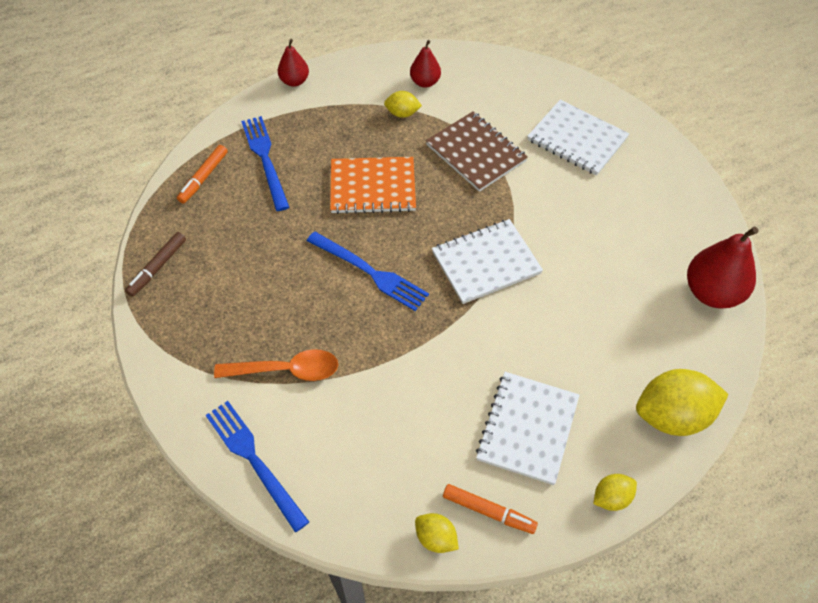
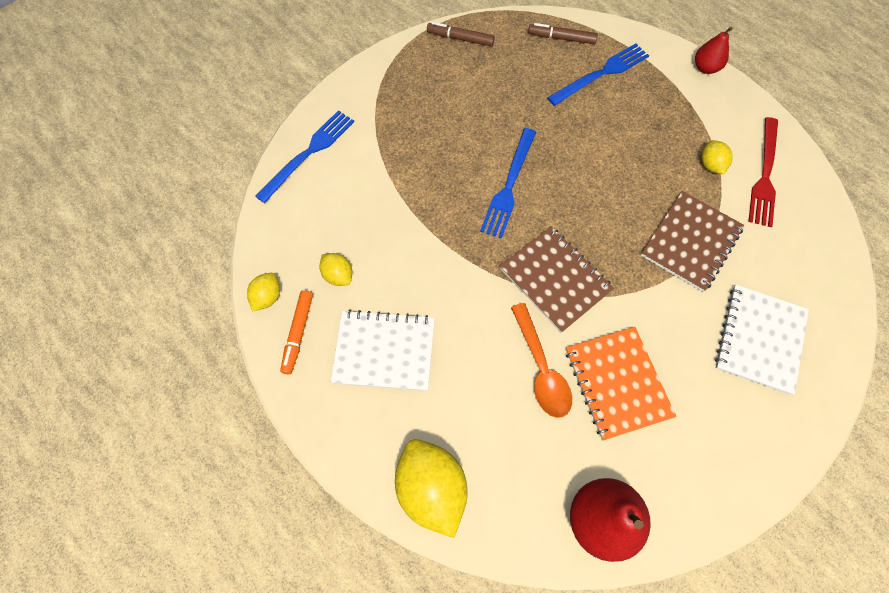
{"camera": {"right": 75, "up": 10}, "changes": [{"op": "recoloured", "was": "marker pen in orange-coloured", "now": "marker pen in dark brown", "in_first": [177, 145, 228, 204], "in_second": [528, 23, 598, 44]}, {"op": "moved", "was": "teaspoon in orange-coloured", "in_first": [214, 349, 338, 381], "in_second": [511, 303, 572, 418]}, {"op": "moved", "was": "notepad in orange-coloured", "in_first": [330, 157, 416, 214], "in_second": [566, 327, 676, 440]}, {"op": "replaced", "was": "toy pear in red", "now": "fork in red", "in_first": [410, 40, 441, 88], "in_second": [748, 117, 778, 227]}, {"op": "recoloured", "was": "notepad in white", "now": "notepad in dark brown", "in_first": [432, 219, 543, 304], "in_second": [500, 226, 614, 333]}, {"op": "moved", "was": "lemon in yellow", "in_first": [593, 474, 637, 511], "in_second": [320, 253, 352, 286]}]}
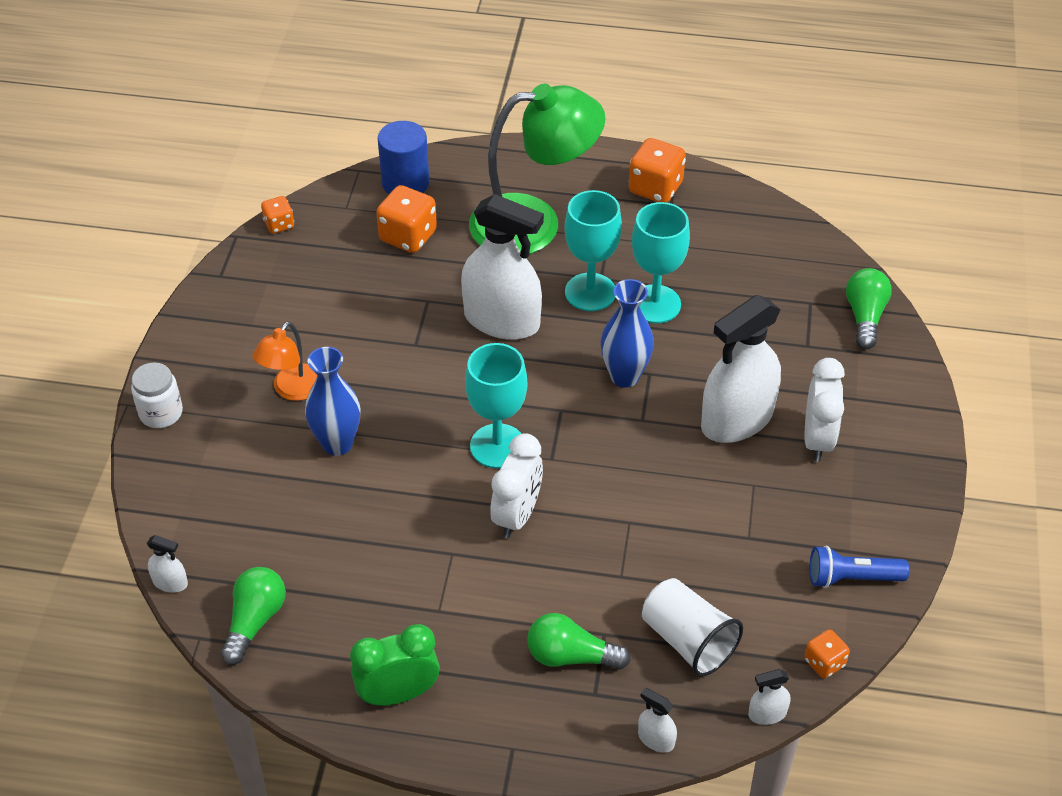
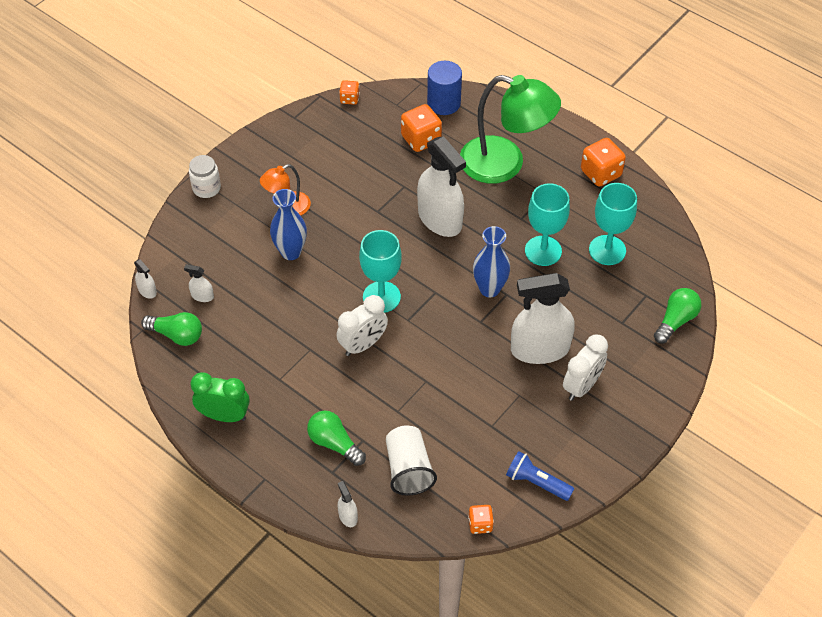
{"camera": {"right": 30, "up": 5}, "changes": [{"op": "turned", "was": "light bulb in leaf-green", "in_first": [221, 567, 286, 665], "in_second": [141, 312, 202, 346], "clockwise": 60}, {"op": "moved", "was": "wine glass in turquoise", "in_first": [564, 190, 622, 311], "in_second": [589, 183, 637, 265]}, {"op": "moved", "was": "spray cleaner in white", "in_first": [748, 669, 791, 725], "in_second": [184, 264, 214, 302]}]}
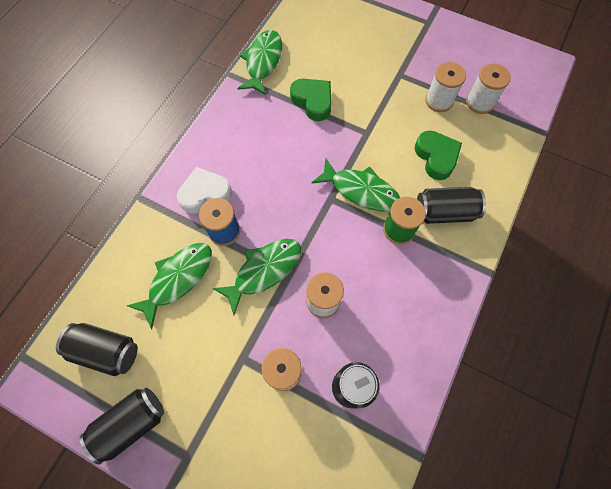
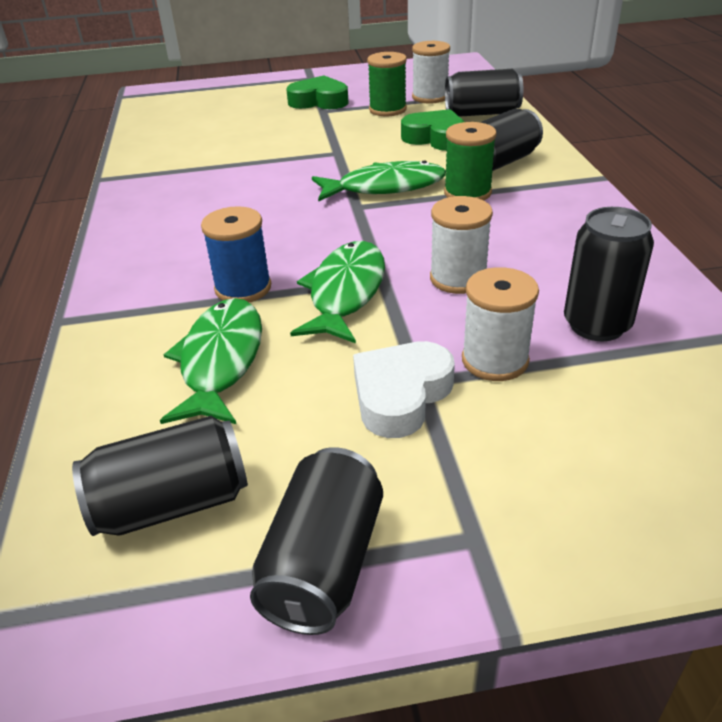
{"camera": {"right": -35, "up": -30}, "changes": [{"op": "moved", "was": "love heart in white", "in_first": [177, 167, 232, 214], "in_second": [353, 341, 455, 438]}, {"op": "removed", "was": "toy fish in leaf-green", "in_first": [237, 30, 282, 95]}, {"op": "moved", "was": "love heart in leaf-green", "in_first": [290, 78, 332, 121], "in_second": [286, 75, 349, 109]}, {"op": "recoloured", "was": "spool in white", "now": "spool in leaf-green", "in_first": [425, 62, 466, 112], "in_second": [367, 52, 407, 116]}, {"op": "added", "now": "can in black", "in_second": [445, 69, 523, 117]}]}
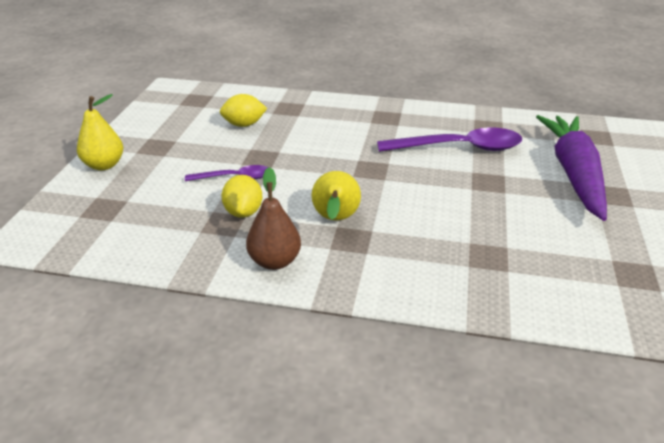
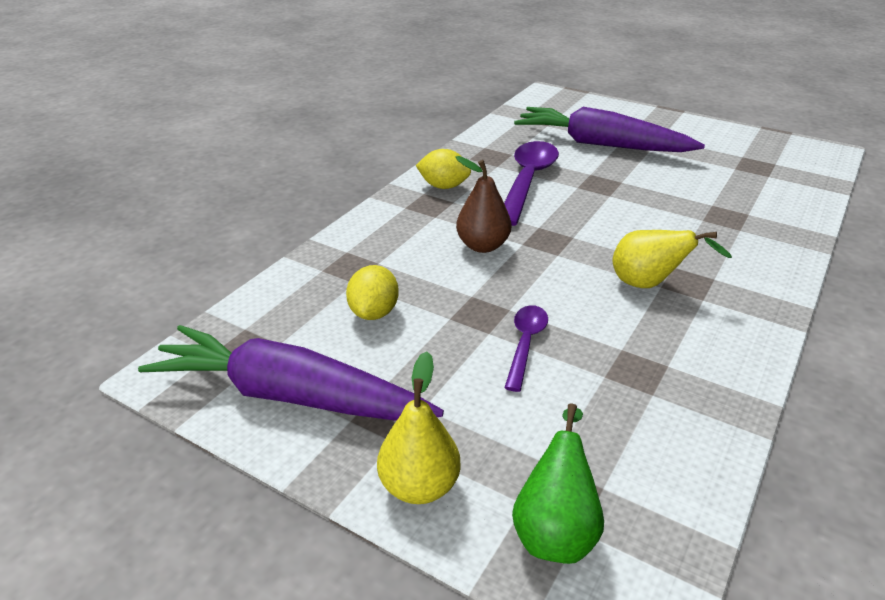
{"camera": {"right": -70, "up": 0}, "changes": [{"op": "moved", "was": "lemon in yellow", "in_first": [221, 175, 263, 218], "in_second": [416, 149, 471, 189]}, {"op": "moved", "was": "toy pear in dark brown", "in_first": [246, 167, 301, 270], "in_second": [456, 156, 511, 253]}, {"op": "added", "now": "root vegetable in purple", "in_second": [138, 325, 444, 421]}, {"op": "added", "now": "toy pear in leaf-green", "in_second": [512, 404, 604, 564]}]}
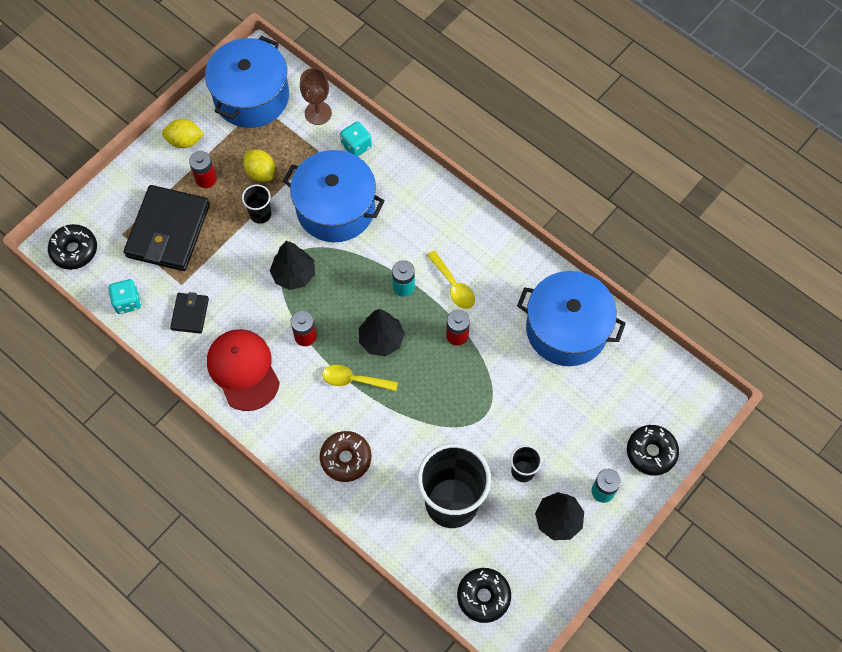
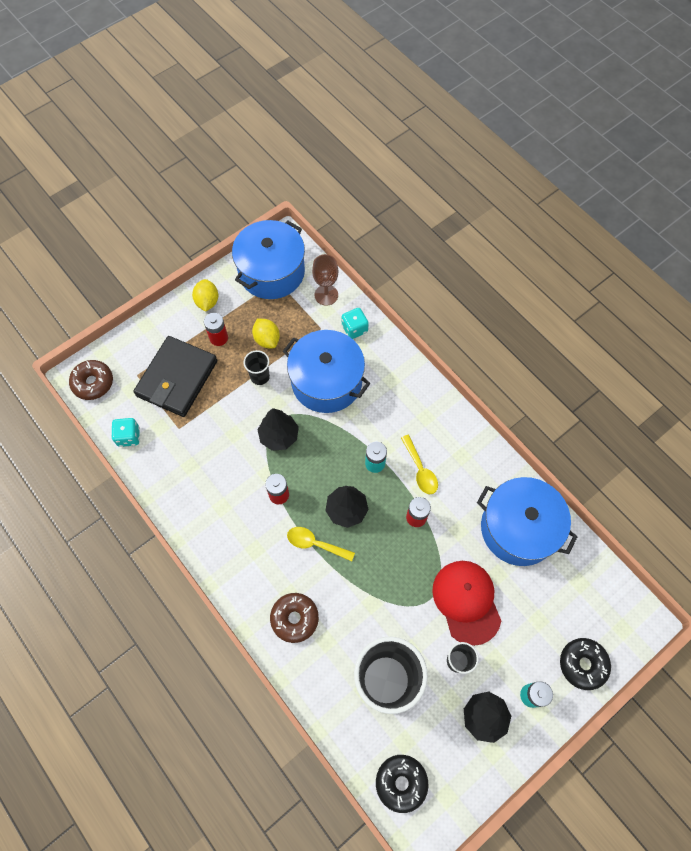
{"camera": {"right": 10, "up": 0}, "changes": [{"op": "recoloured", "was": "doughnut in black", "now": "doughnut in dark brown", "in_first": [48, 224, 97, 270], "in_second": [69, 360, 113, 400]}, {"op": "turned", "was": "lemon in yellow", "in_first": [162, 119, 204, 148], "in_second": [192, 279, 218, 312], "clockwise": 75}, {"op": "removed", "was": "billfold in black", "in_first": [170, 292, 209, 334]}, {"op": "moved", "was": "baseball cap in red", "in_first": [207, 329, 280, 411], "in_second": [432, 561, 501, 646]}]}
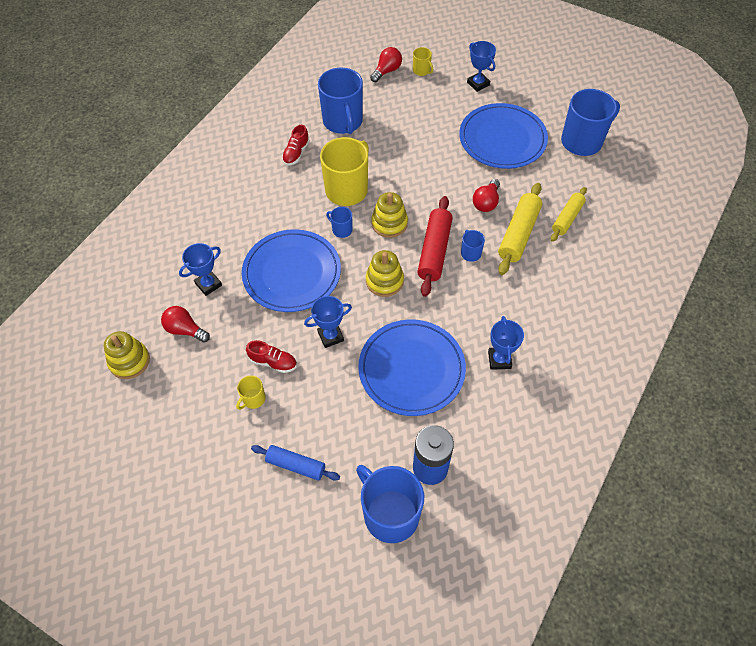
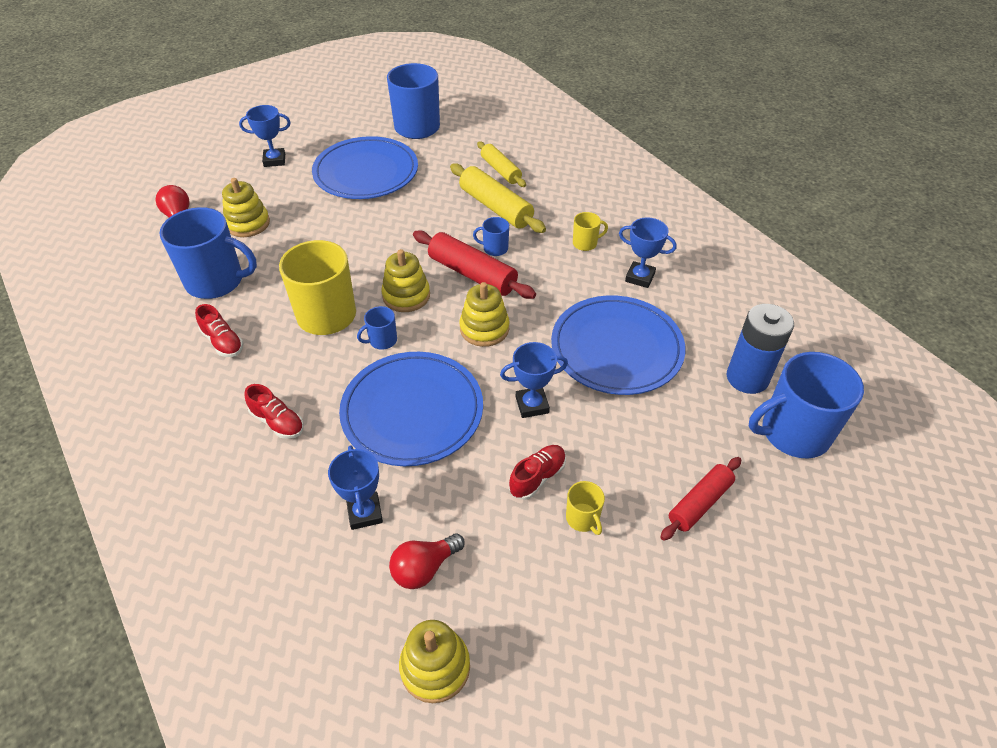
{"camera": {"right": -65, "up": -10}, "changes": [{"op": "recoloured", "was": "dough roller in royal blue", "now": "dough roller in red", "in_first": [251, 445, 340, 480], "in_second": [660, 457, 741, 541]}, {"op": "turned", "was": "award cup in royal blue", "in_first": [304, 296, 352, 348], "in_second": [500, 342, 568, 418], "clockwise": 75}, {"op": "moved", "was": "mug in yellow", "in_first": [413, 47, 433, 76], "in_second": [573, 212, 608, 251]}, {"op": "removed", "was": "light bulb in red", "in_first": [473, 179, 500, 212]}, {"op": "added", "now": "ring stacker in yellow", "in_second": [222, 178, 270, 237]}, {"op": "added", "now": "lace-up shoe in red", "in_second": [245, 384, 304, 439]}]}
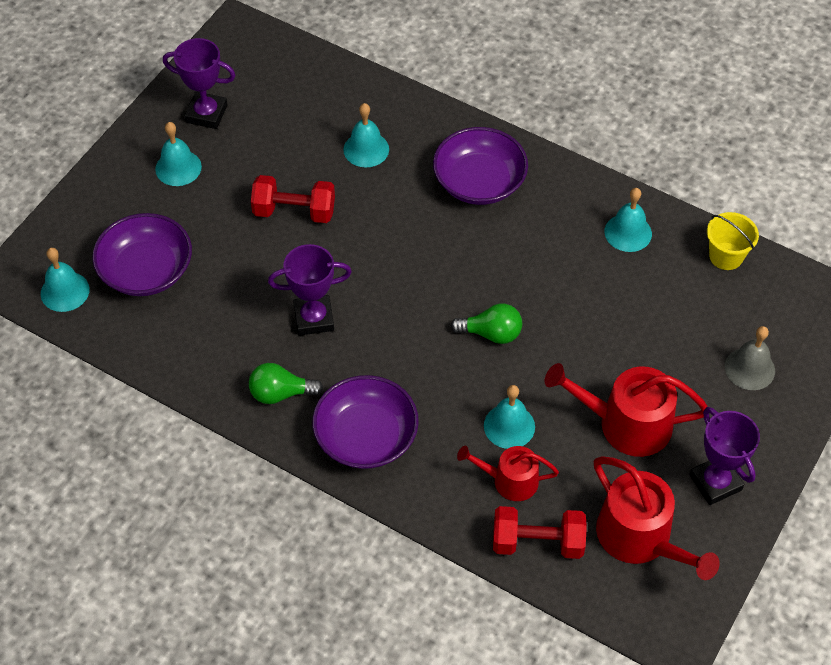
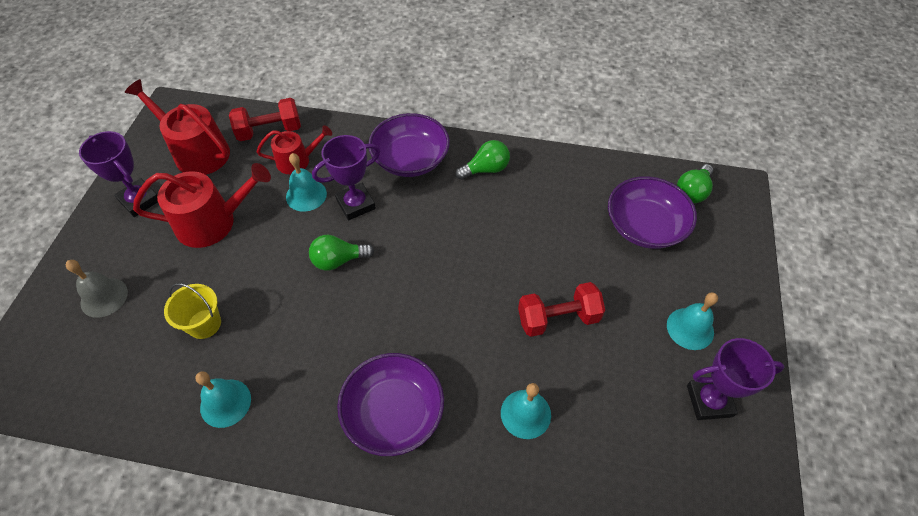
{"camera": {"right": 160, "up": 0}, "changes": [{"op": "replaced", "was": "bell in turquoise", "now": "light bulb in leaf-green", "in_first": [41, 248, 90, 312], "in_second": [677, 164, 713, 203]}, {"op": "moved", "was": "award cup in purple", "in_first": [268, 244, 352, 336], "in_second": [312, 135, 380, 220]}, {"op": "moved", "was": "bucket in yellow", "in_first": [707, 212, 759, 270], "in_second": [164, 283, 221, 339]}]}
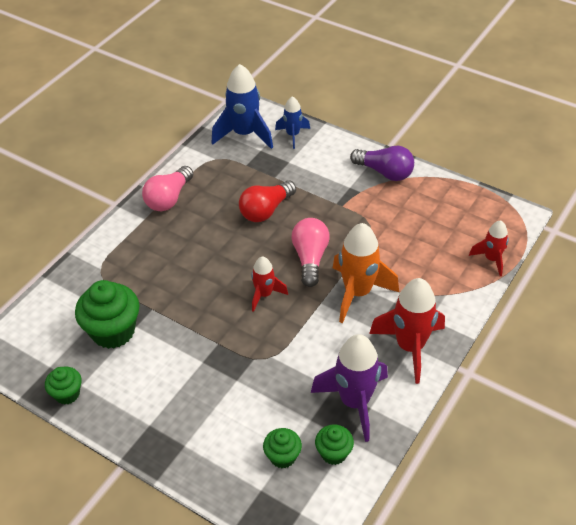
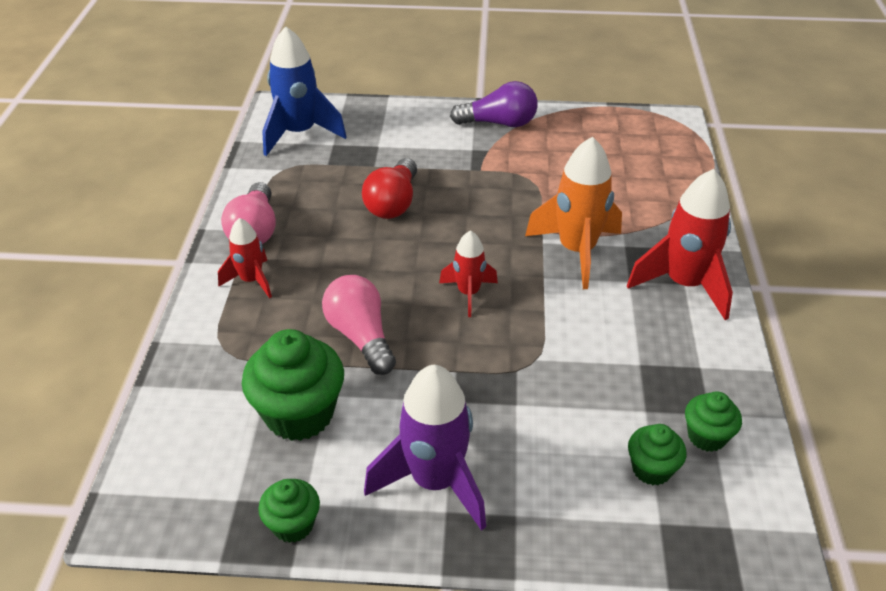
{"camera": {"right": -30, "up": -5}, "changes": [{"op": "removed", "was": "rocket in royal blue", "in_first": [275, 96, 310, 149]}, {"op": "moved", "was": "light bulb in rose-pink", "in_first": [291, 218, 330, 287], "in_second": [322, 275, 396, 375]}, {"op": "moved", "was": "rocket in purple", "in_first": [311, 334, 388, 442], "in_second": [364, 365, 486, 531]}, {"op": "moved", "was": "rocket in red", "in_first": [469, 220, 509, 276], "in_second": [218, 218, 272, 298]}]}
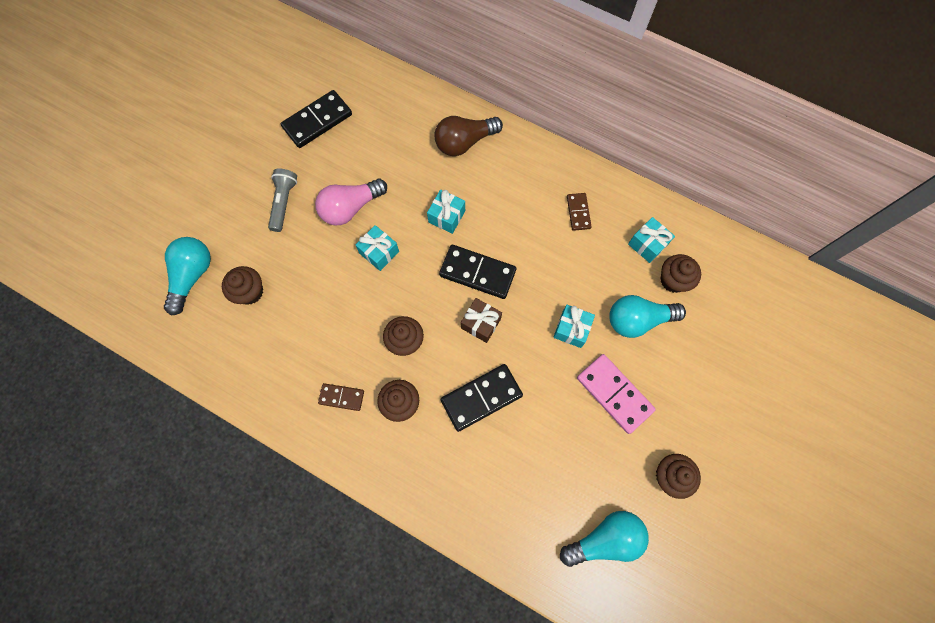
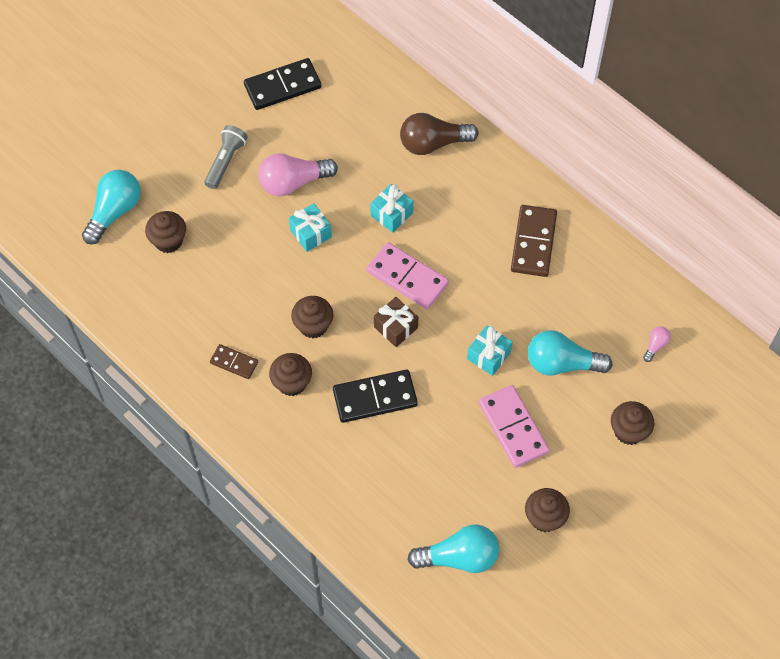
{"camera": {"right": 15, "up": -10}, "changes": [{"op": "recoloured", "was": "domino in black", "now": "domino in rose-pink", "in_first": [439, 245, 516, 299], "in_second": [367, 242, 449, 309]}, {"op": "resized", "was": "domino in dark brown", "in_first": [567, 193, 592, 231], "in_second": [511, 205, 557, 277], "ratio": 1.76}, {"op": "removed", "was": "present in turquoise", "in_first": [628, 217, 675, 263]}, {"op": "moved", "was": "muffin in dark brown", "in_first": [660, 254, 701, 293], "in_second": [611, 401, 654, 445]}, {"op": "added", "now": "light bulb in rose-pink", "in_second": [643, 326, 671, 362]}]}
